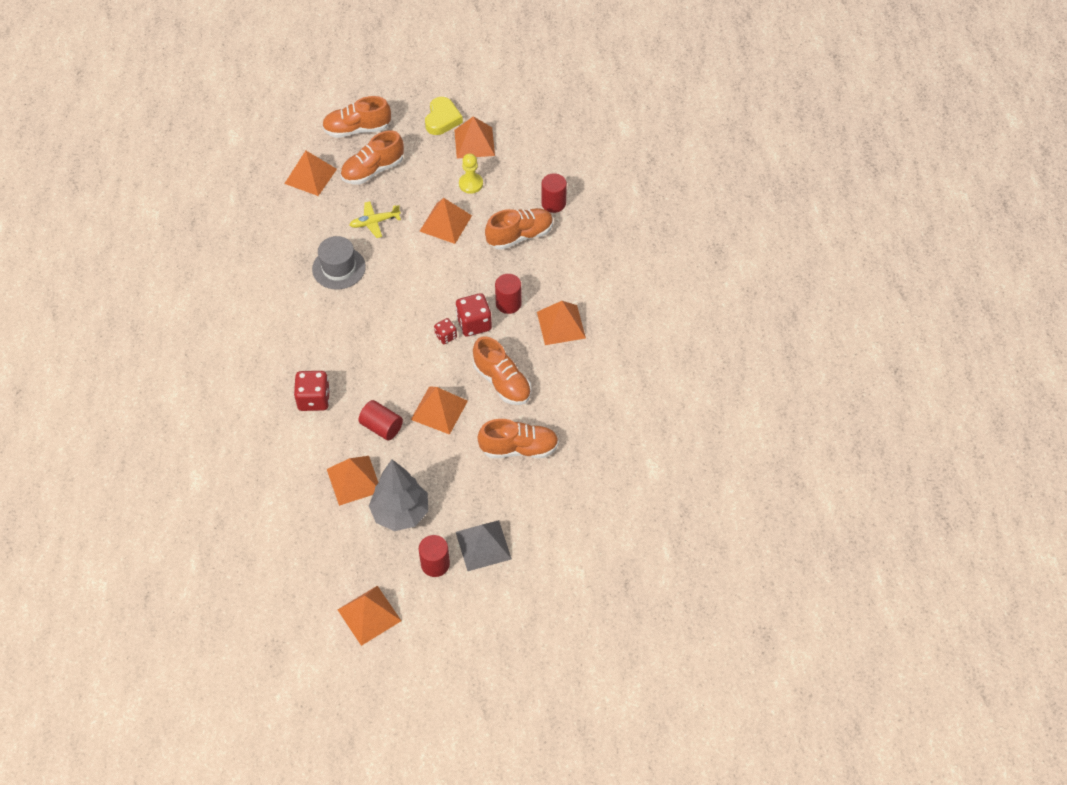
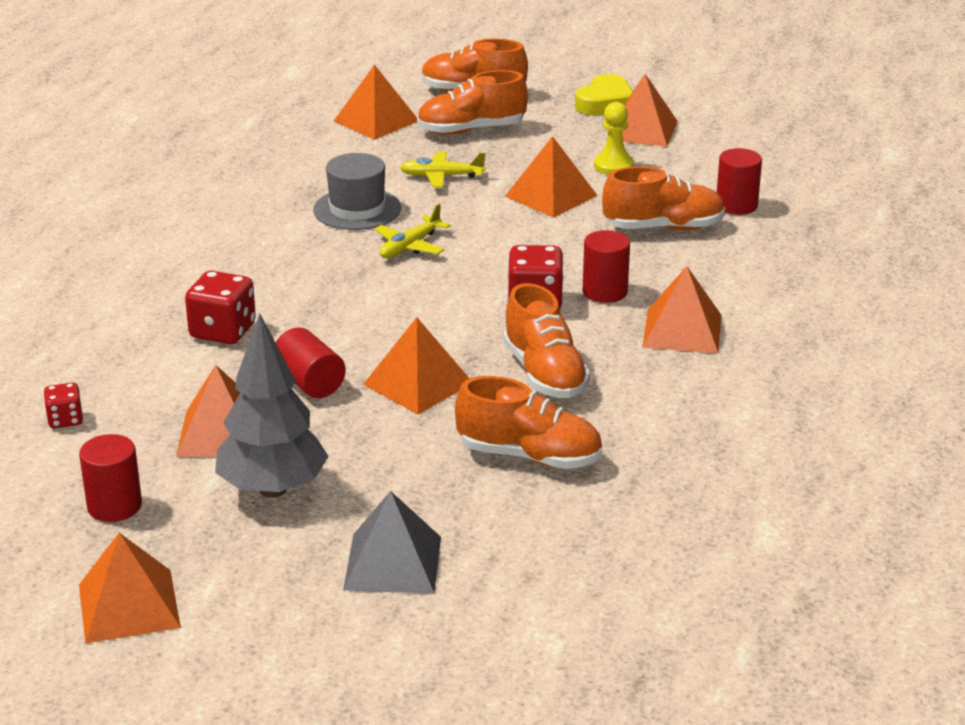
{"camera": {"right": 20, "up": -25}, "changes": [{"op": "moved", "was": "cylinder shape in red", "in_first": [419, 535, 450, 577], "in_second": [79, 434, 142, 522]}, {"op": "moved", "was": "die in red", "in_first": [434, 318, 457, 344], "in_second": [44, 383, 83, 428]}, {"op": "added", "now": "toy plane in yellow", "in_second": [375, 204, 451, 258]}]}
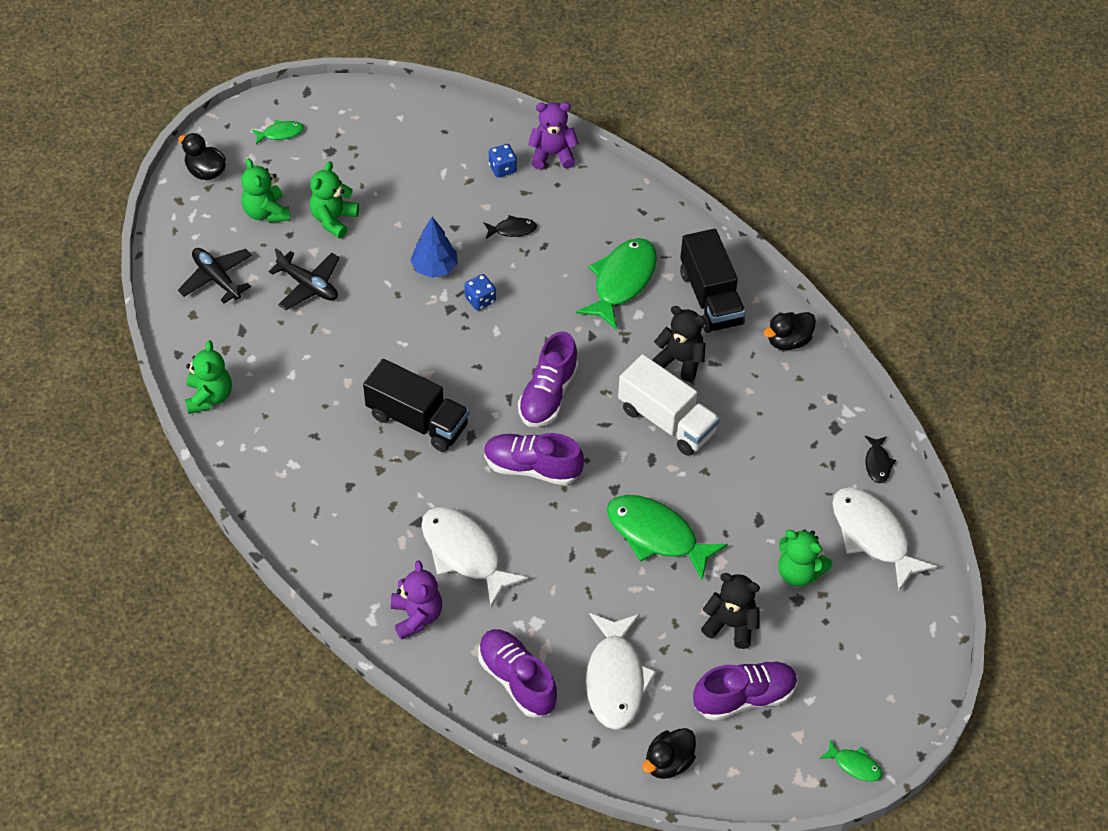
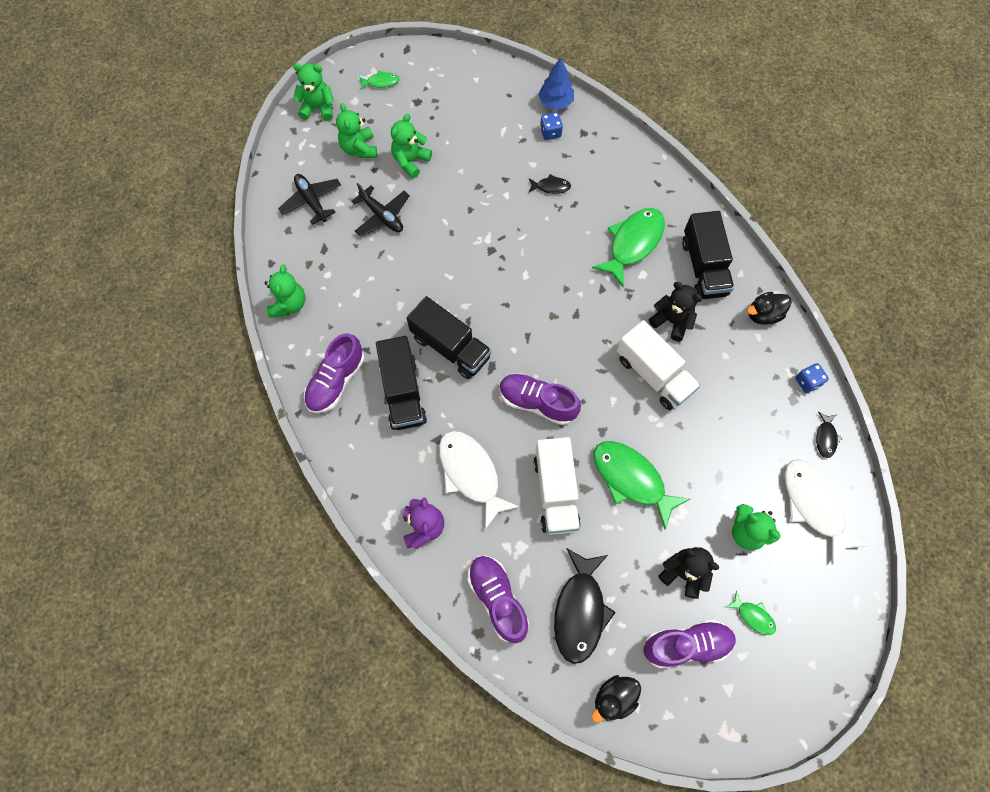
{"camera": {"right": 10, "up": 15}, "changes": [{"op": "replaced", "was": "rubber duck in black", "now": "stuffed bear in leaf-green", "in_first": [178, 133, 226, 180], "in_second": [293, 63, 334, 121]}, {"op": "moved", "was": "tree in royal blue", "in_first": [410, 217, 458, 278], "in_second": [538, 57, 574, 110]}, {"op": "moved", "was": "die in royal blue", "in_first": [465, 274, 496, 311], "in_second": [795, 363, 829, 393]}, {"op": "moved", "was": "lace-up shoe in purple", "in_first": [518, 331, 579, 427], "in_second": [304, 333, 365, 413]}, {"op": "removed", "was": "stuffed bear in purple", "in_first": [528, 102, 579, 169]}, {"op": "recoloured", "was": "toy fish in white", "now": "toy fish in black", "in_first": [586, 613, 657, 730], "in_second": [554, 548, 616, 664]}, {"op": "moved", "was": "toy fish in leaf-green", "in_first": [819, 739, 882, 781], "in_second": [726, 591, 776, 635]}, {"op": "added", "now": "truck in black", "in_second": [376, 336, 427, 430]}, {"op": "added", "now": "truck in white", "in_second": [534, 437, 581, 535]}]}
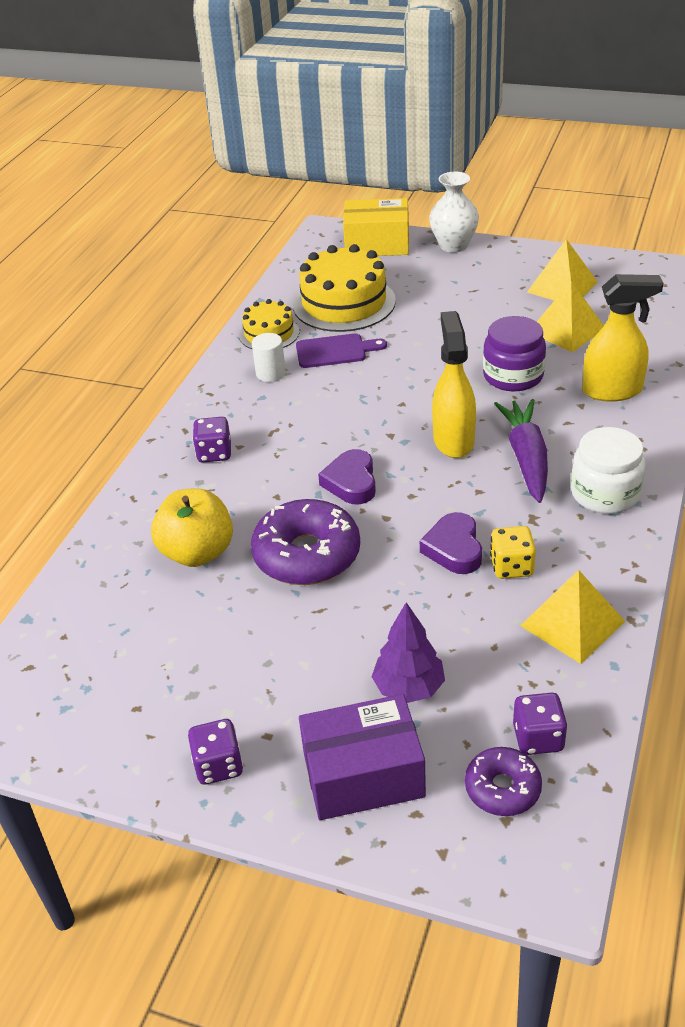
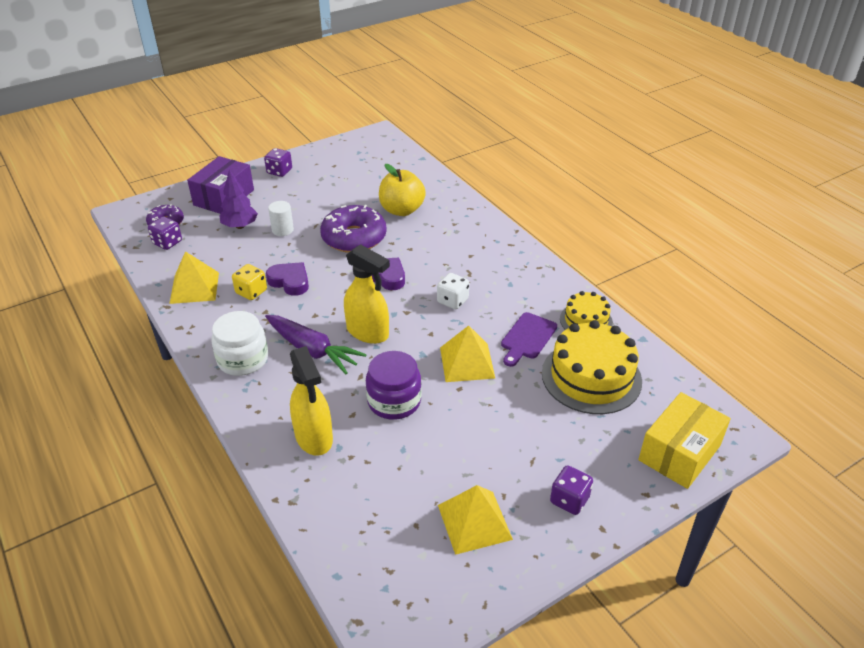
{"camera": {"right": 125, "up": 0}, "changes": [{"op": "moved", "was": "die in purple", "in_first": [193, 417, 231, 463], "in_second": [550, 465, 593, 515]}, {"op": "moved", "was": "cylinder shape in white", "in_first": [252, 333, 286, 382], "in_second": [268, 201, 294, 236]}, {"op": "removed", "was": "vase in white", "in_first": [429, 172, 479, 253]}, {"op": "moved", "was": "pyramid shape in yellow", "in_first": [537, 281, 604, 352], "in_second": [440, 325, 495, 382]}, {"op": "turned", "was": "spray cleaner in yellow", "in_first": [583, 274, 663, 402], "in_second": [290, 346, 333, 456], "clockwise": -60}, {"op": "added", "now": "die in white", "in_second": [437, 273, 469, 309]}]}
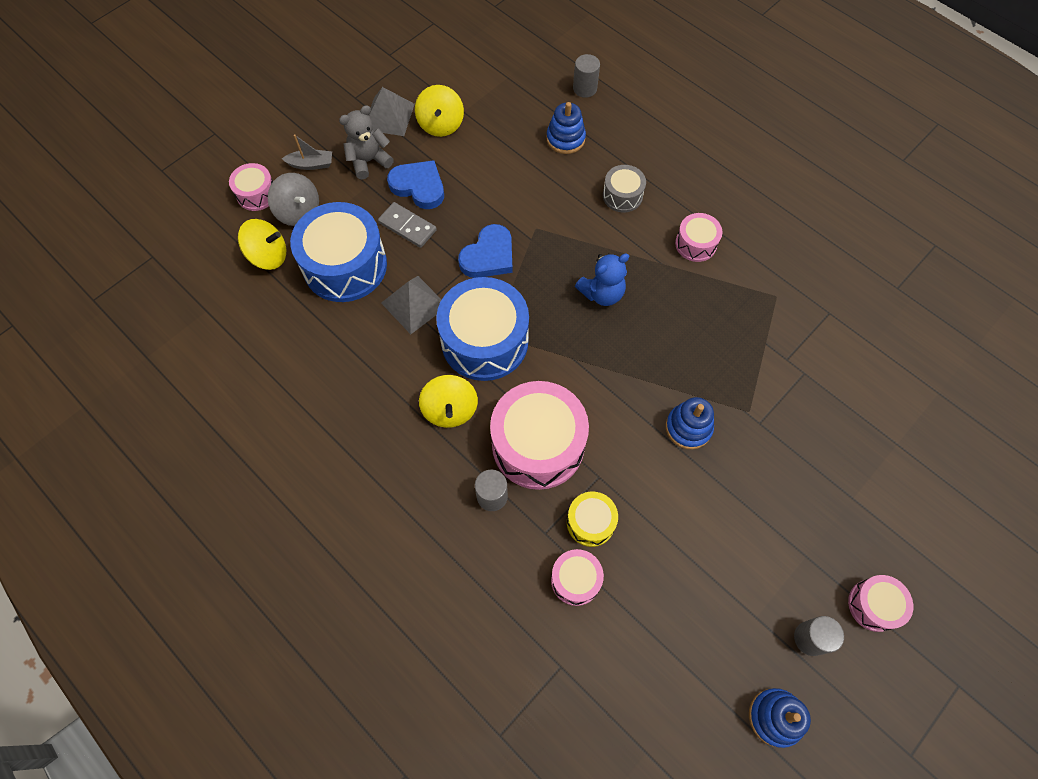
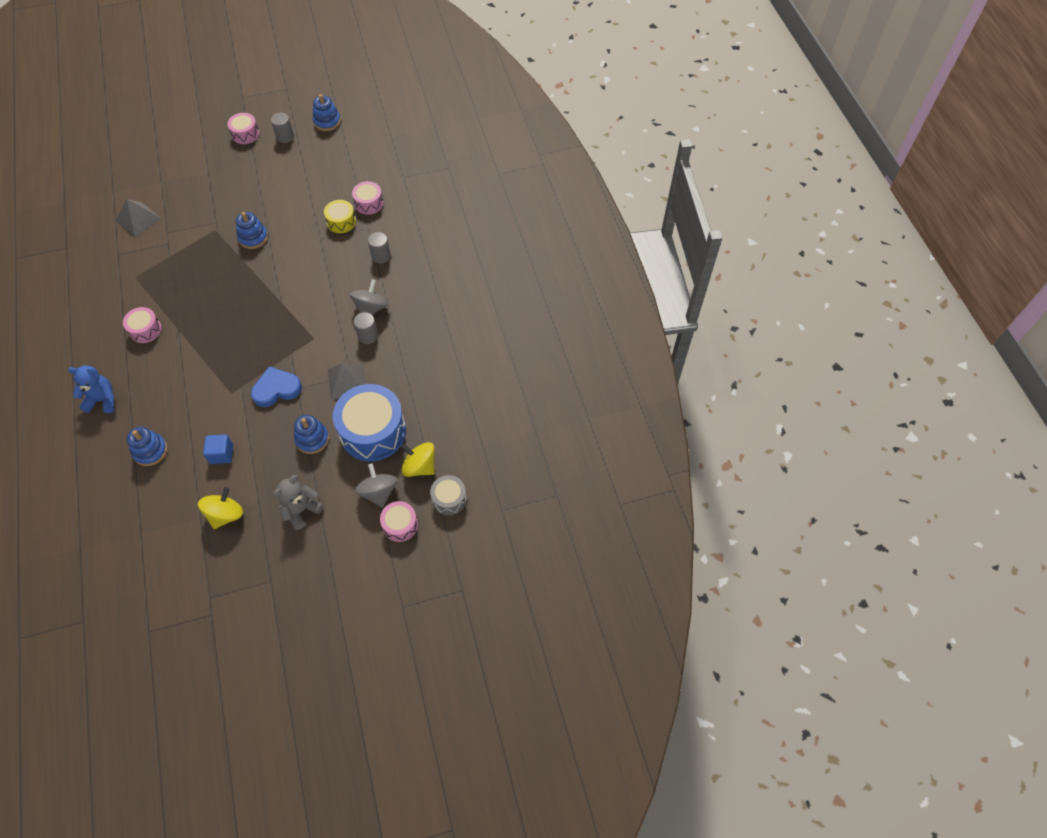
{"camera": {"right": -150, "up": -5}, "changes": [{"op": "removed", "was": "boat in ash-grey", "in_first": [282, 134, 332, 170]}, {"op": "turned", "was": "stuffed bear in ash-grey", "in_first": [339, 105, 394, 179], "in_second": [273, 475, 323, 530], "clockwise": 135}, {"op": "moved", "was": "pyramid shape in ash-grey", "in_first": [369, 87, 415, 136], "in_second": [115, 199, 161, 237]}, {"op": "replaced", "was": "domino in ash-grey", "now": "ring stacker in royal blue", "in_first": [378, 202, 437, 248], "in_second": [294, 415, 329, 454]}, {"op": "removed", "was": "love heart in royal blue", "in_first": [387, 160, 444, 209]}, {"op": "recoloured", "was": "whirligig in yellow", "now": "whirligig in ash-grey", "in_first": [419, 375, 478, 428], "in_second": [350, 280, 388, 315]}, {"op": "removed", "was": "drum in royal blue", "in_first": [436, 277, 529, 381]}, {"op": "removed", "was": "drum in rose-pink", "in_first": [490, 381, 589, 490]}, {"op": "moved", "was": "cylinder shape in ash-grey", "in_first": [573, 54, 600, 98], "in_second": [353, 312, 378, 344]}, {"op": "moved", "was": "stuffed bear in royal blue", "in_first": [575, 253, 629, 306], "in_second": [68, 365, 114, 413]}, {"op": "moved", "was": "drum in ash-grey", "in_first": [603, 165, 646, 212], "in_second": [430, 475, 467, 515]}, {"op": "added", "now": "cube in royal blue", "in_second": [203, 434, 233, 464]}]}
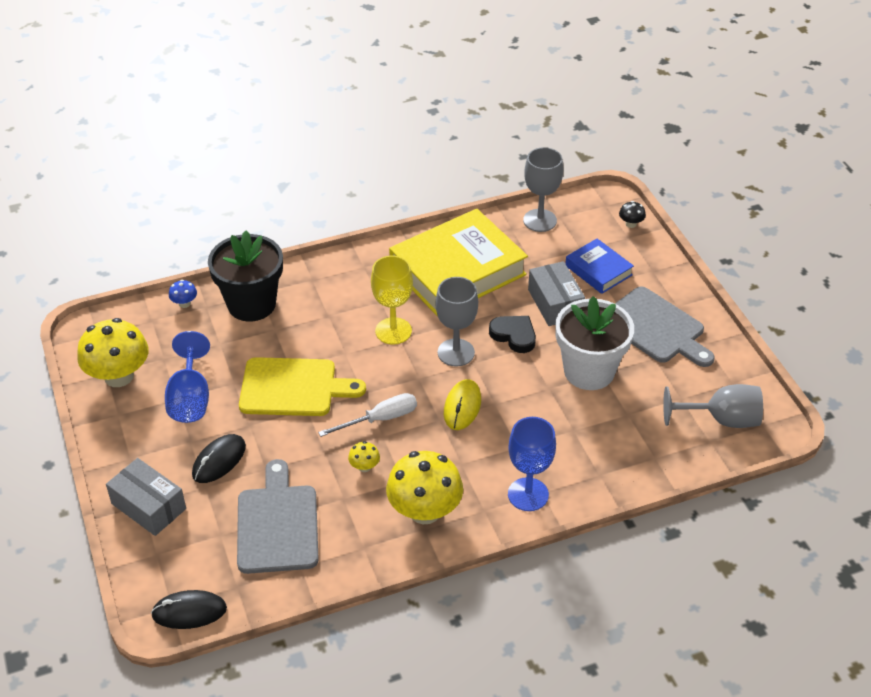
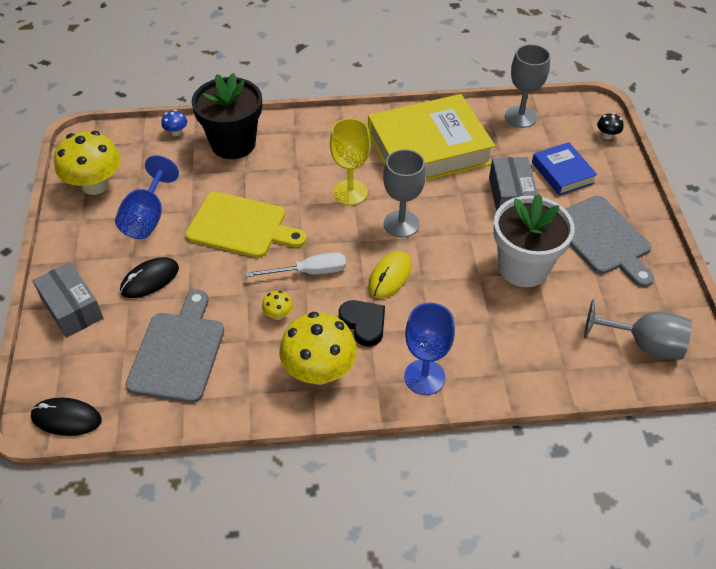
{"camera": {"right": 15, "up": 5}, "changes": [{"op": "moved", "was": "love heart in black", "in_first": [489, 316, 536, 353], "in_second": [339, 300, 385, 347]}]}
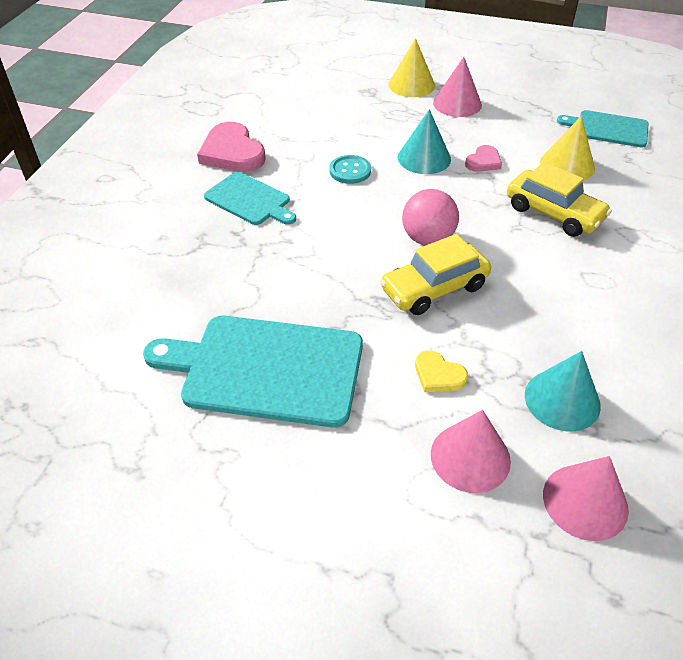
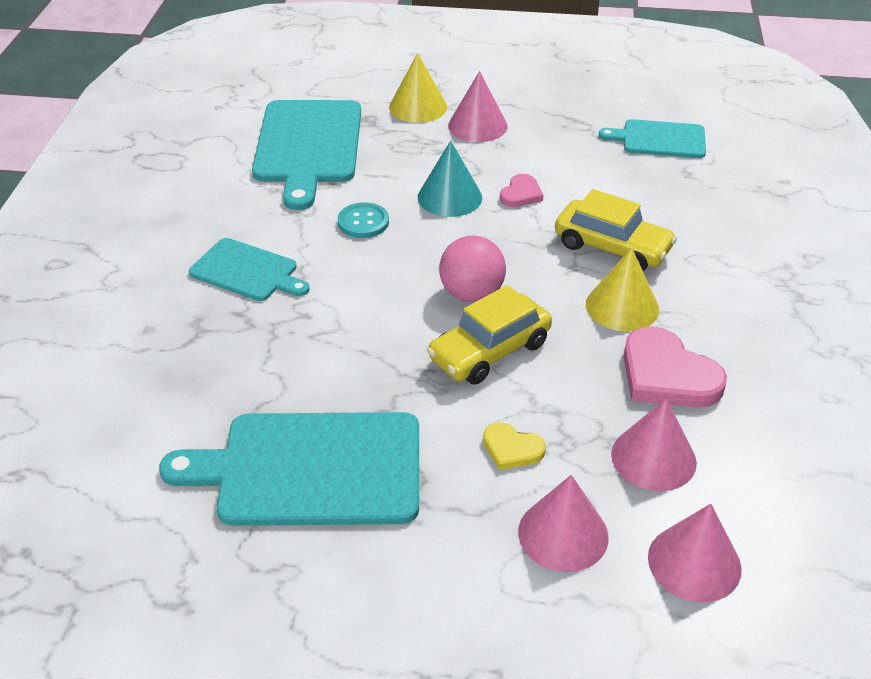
{"camera": {"right": -10, "up": -5}, "changes": [{"op": "moved", "was": "love heart in rose-pink", "in_first": [197, 122, 266, 172], "in_second": [623, 326, 727, 408]}, {"op": "recoloured", "was": "cone shape in turquoise", "now": "cone shape in rose-pink", "in_first": [525, 351, 601, 431], "in_second": [611, 398, 697, 491]}, {"op": "moved", "was": "cone shape in yellow", "in_first": [540, 116, 595, 180], "in_second": [586, 248, 659, 332]}, {"op": "added", "now": "bread board in turquoise", "in_second": [252, 100, 361, 210]}]}
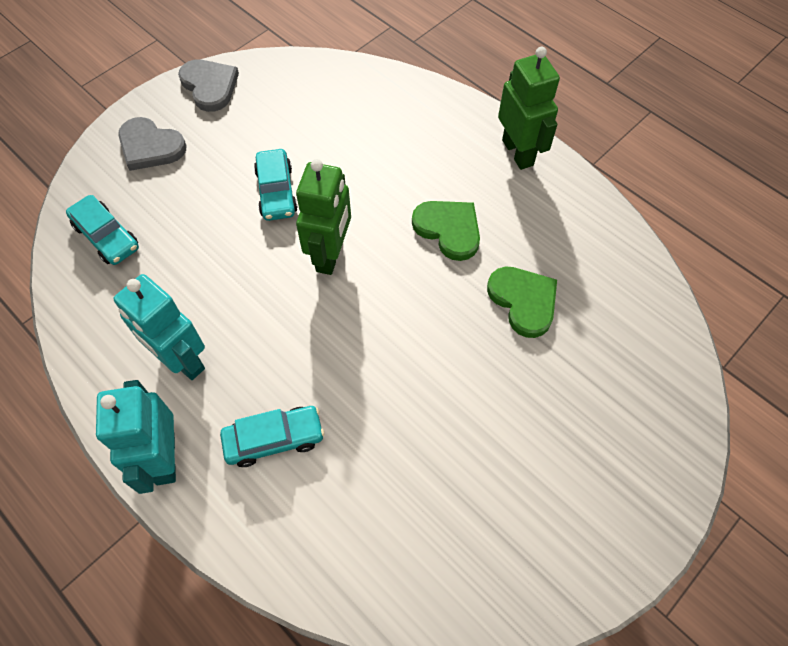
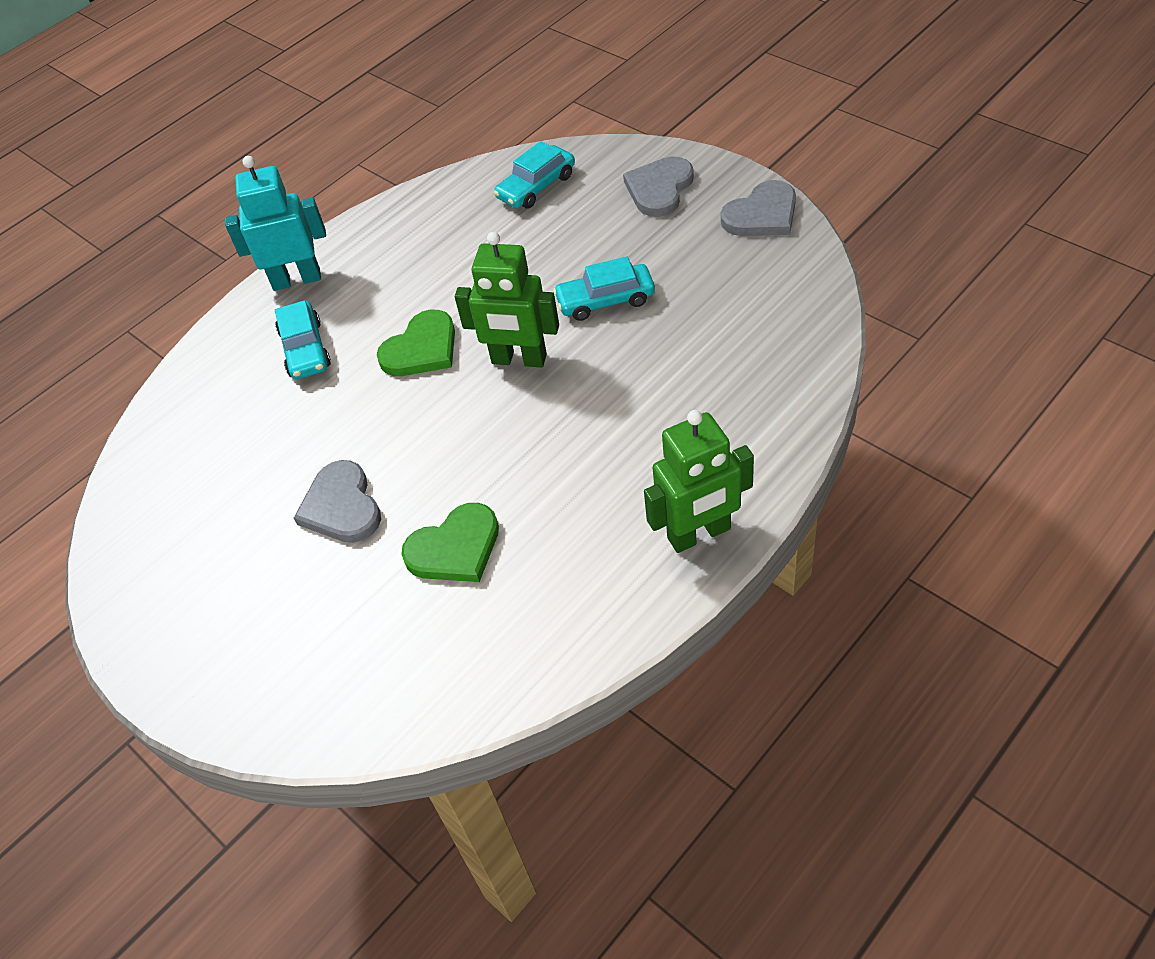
{"camera": {"right": 95, "up": -10}, "changes": [{"op": "removed", "was": "toy robot in turquoise", "in_first": [113, 274, 205, 380]}, {"op": "moved", "was": "love heart in leaf-green", "in_first": [412, 201, 480, 261], "in_second": [377, 310, 455, 376]}, {"op": "added", "now": "love heart in ash-grey", "in_second": [294, 460, 381, 543]}]}
